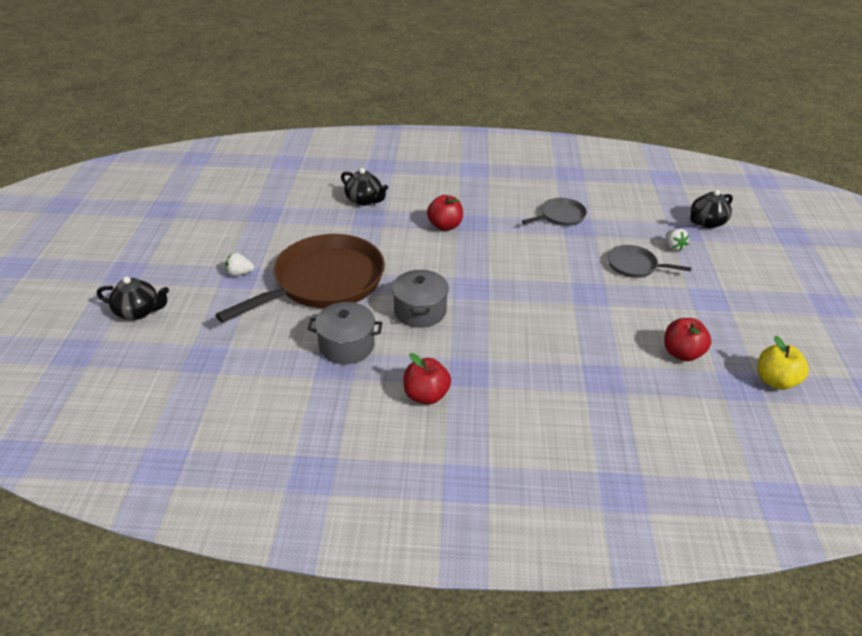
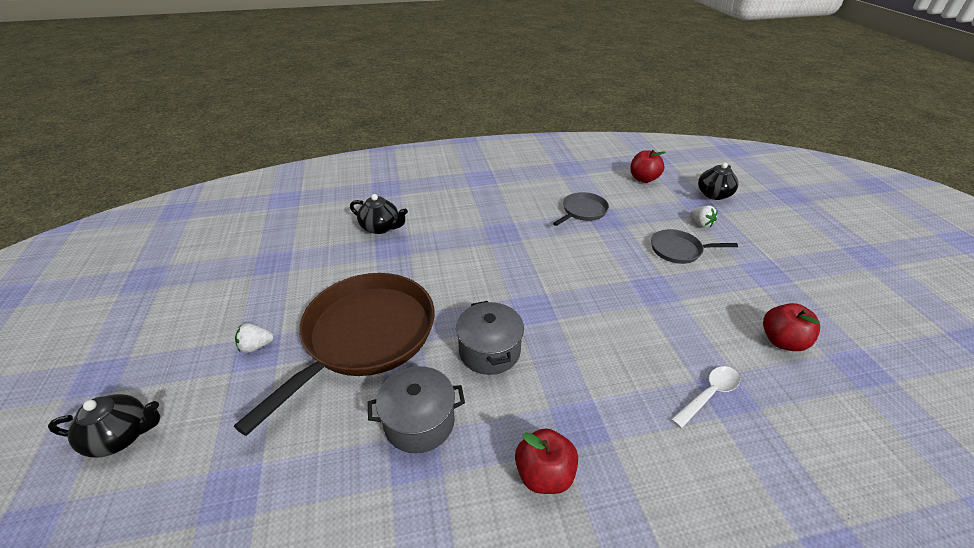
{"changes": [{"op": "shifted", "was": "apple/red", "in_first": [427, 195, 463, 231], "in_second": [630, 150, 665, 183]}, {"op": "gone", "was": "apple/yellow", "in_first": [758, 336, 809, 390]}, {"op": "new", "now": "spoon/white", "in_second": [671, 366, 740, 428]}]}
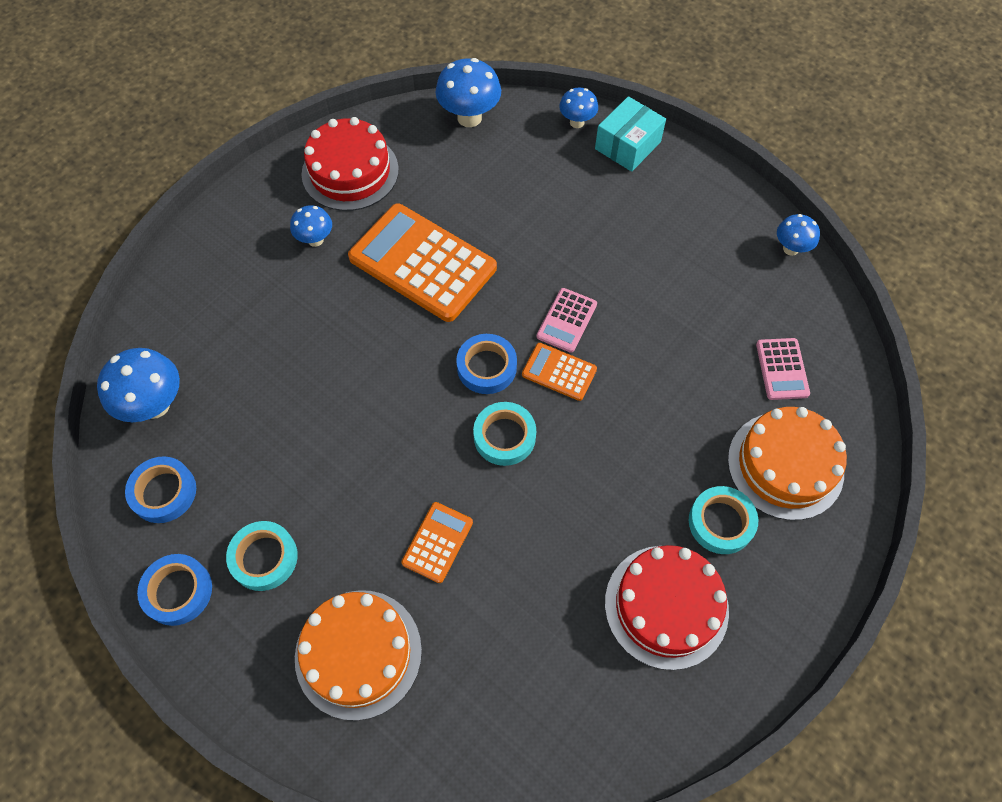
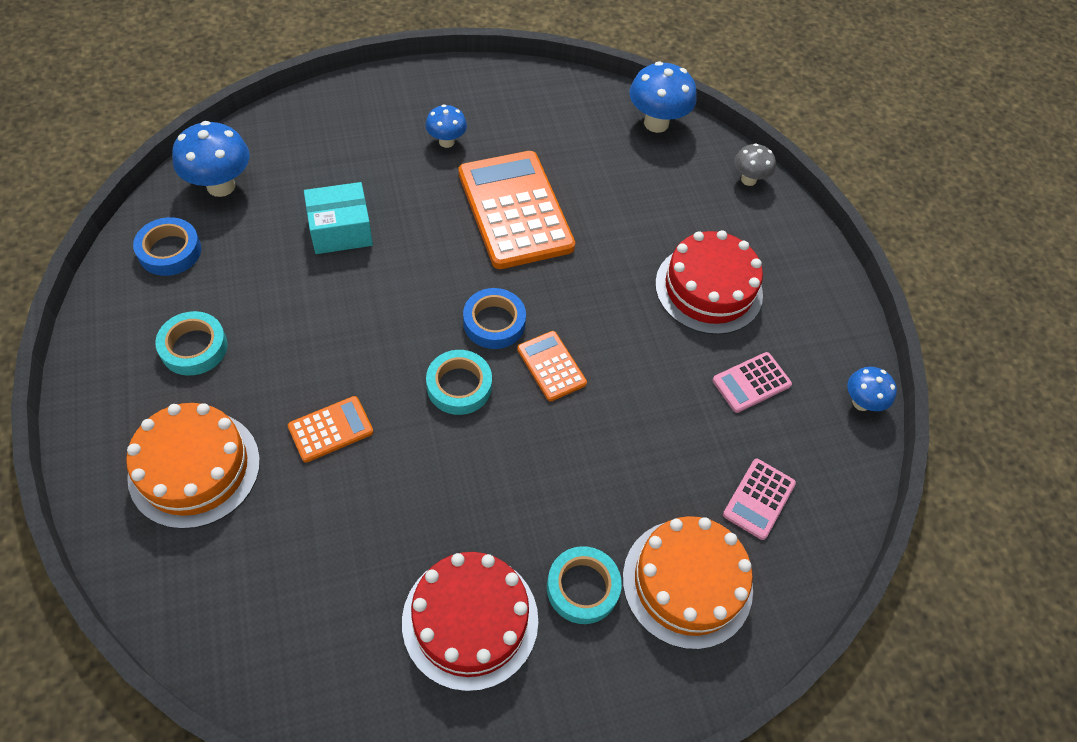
{"changes": [{"op": "gone", "was": "tape/blue", "in_first": [137, 554, 212, 626]}, {"op": "shifted", "was": "cake/red", "in_first": [302, 117, 399, 211], "in_second": [655, 230, 763, 335]}, {"op": "shifted", "was": "calculator/pink", "in_first": [537, 288, 597, 353], "in_second": [712, 352, 792, 413]}, {"op": "repainted", "was": "mushroom/blue", "now": "mushroom/grey", "in_first": [559, 88, 598, 128], "in_second": [734, 143, 776, 186]}, {"op": "shifted", "was": "box/turquoise", "in_first": [595, 96, 666, 172], "in_second": [304, 182, 373, 254]}]}
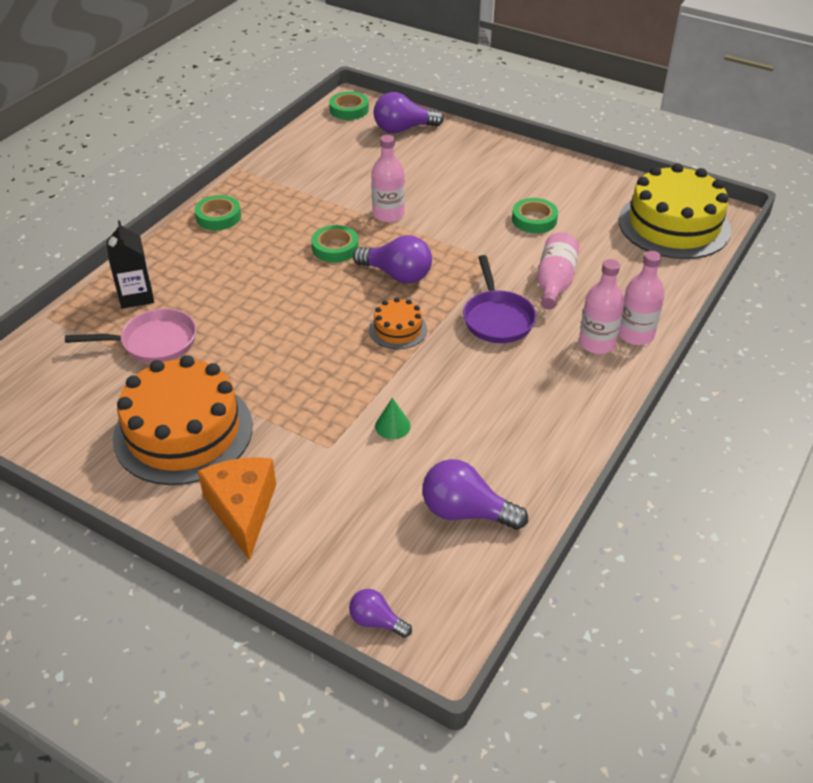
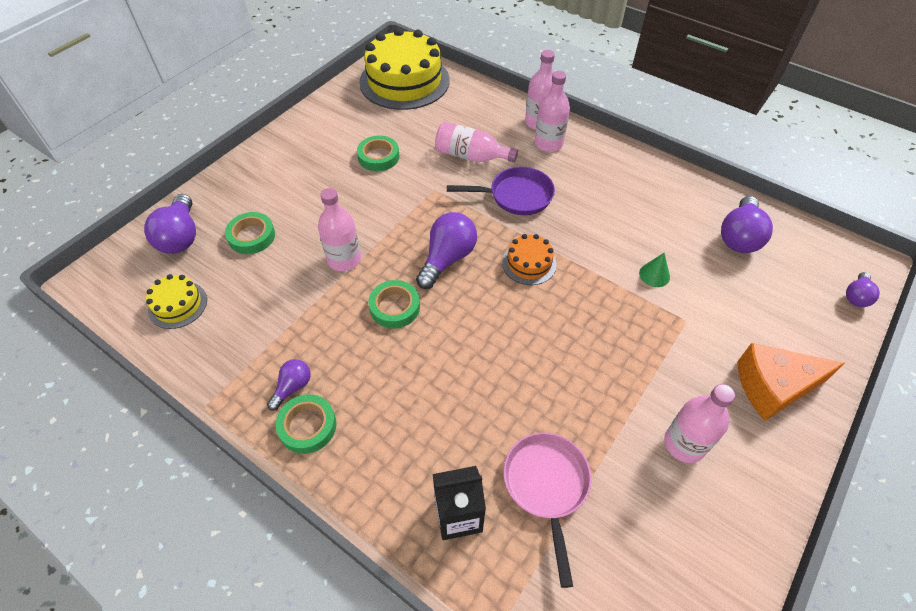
{"changes": [{"op": "swapped", "was": "cake/orange", "now": "bottle/pink", "in_first": [113, 355, 253, 485], "in_second": [664, 384, 735, 463]}, {"op": "shifted", "was": "tape/green", "in_first": [329, 91, 369, 120], "in_second": [225, 212, 275, 254]}, {"op": "new", "now": "cake/yellow", "in_second": [146, 274, 207, 329]}, {"op": "new", "now": "light bulb/purple", "in_second": [267, 359, 311, 411]}]}
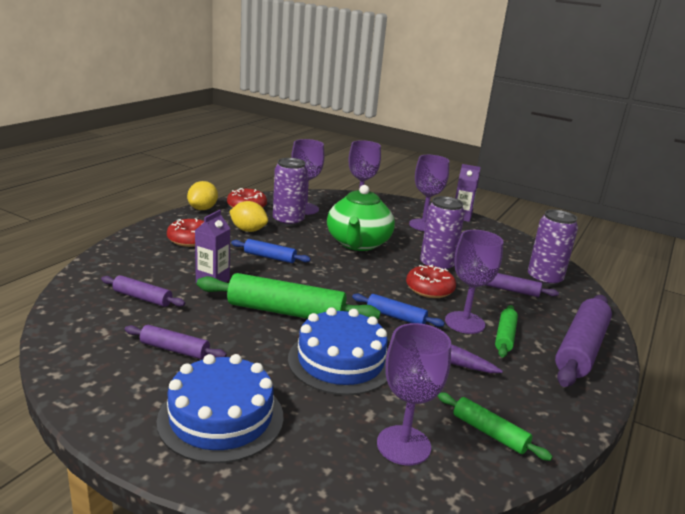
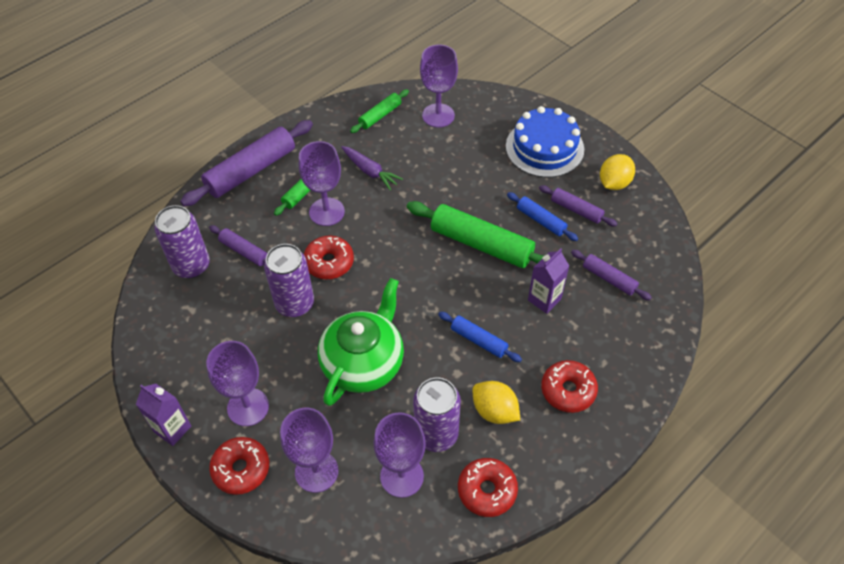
{"changes": [{"op": "shifted", "was": "lemon/yellow", "in_first": [187, 181, 218, 210], "in_second": [600, 154, 635, 190]}, {"op": "gone", "was": "cake/blue", "in_first": [288, 307, 388, 395]}, {"op": "shifted", "was": "rolling pin/blue", "in_first": [352, 294, 445, 327], "in_second": [507, 192, 578, 241]}, {"op": "rotated", "was": "rolling pin/green", "in_first": [438, 392, 553, 461], "in_second": [350, 89, 409, 133], "clockwise": 75}, {"op": "new", "now": "donut/red", "in_second": [209, 437, 269, 495]}]}
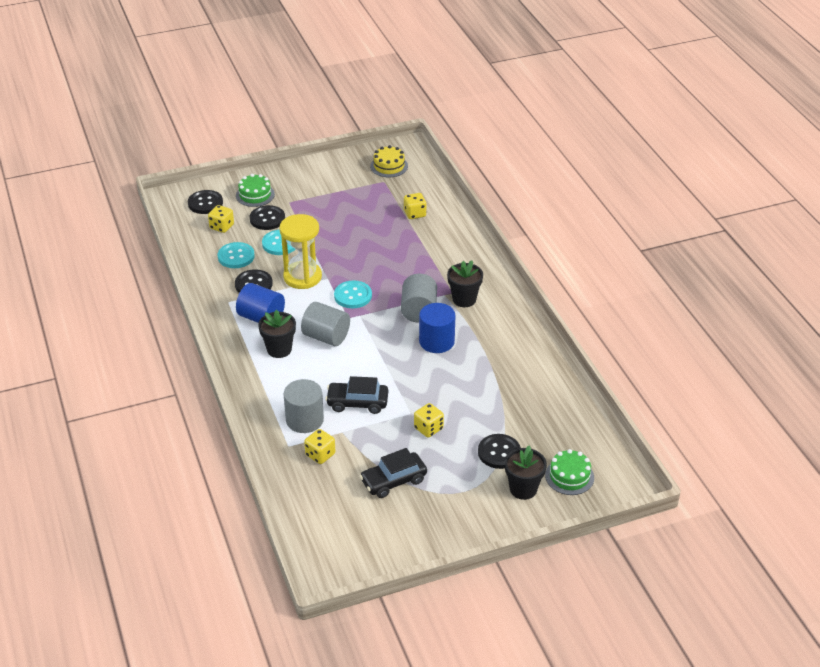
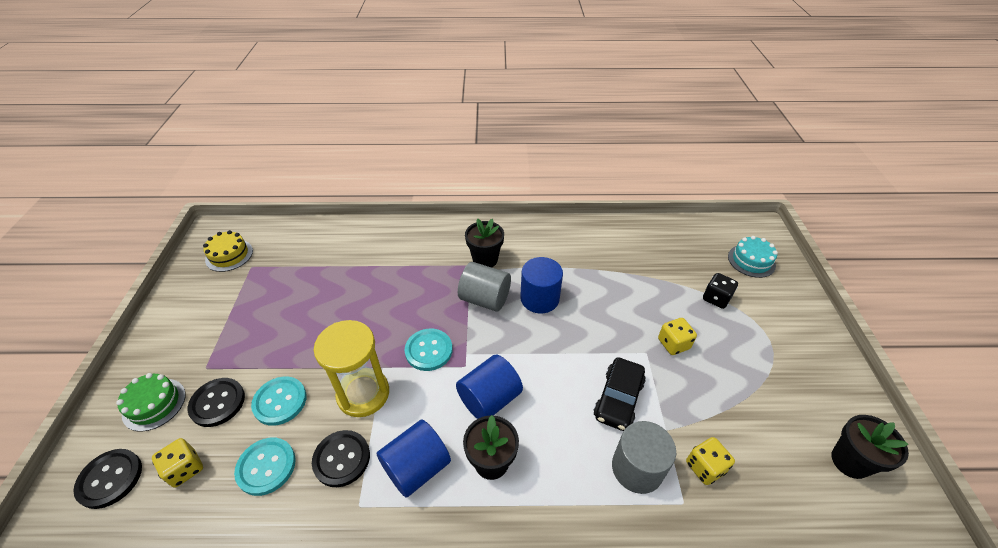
{"changes": [{"op": "repainted", "was": "cylinder/grey", "now": "cylinder/blue", "in_first": [301, 302, 350, 346], "in_second": [456, 354, 523, 419]}, {"op": "gone", "was": "car/black", "in_first": [360, 448, 427, 498]}, {"op": "gone", "was": "dice/yellow", "in_first": [404, 193, 427, 219]}, {"op": "swapped", "was": "button/black", "now": "dice/black", "in_first": [478, 434, 521, 469], "in_second": [703, 273, 738, 309]}, {"op": "shifted", "was": "flower pot/black", "in_first": [505, 446, 547, 500], "in_second": [831, 415, 909, 479]}, {"op": "repainted", "was": "cake/green", "now": "cake/turquoise", "in_first": [545, 449, 594, 495], "in_second": [728, 236, 778, 278]}]}
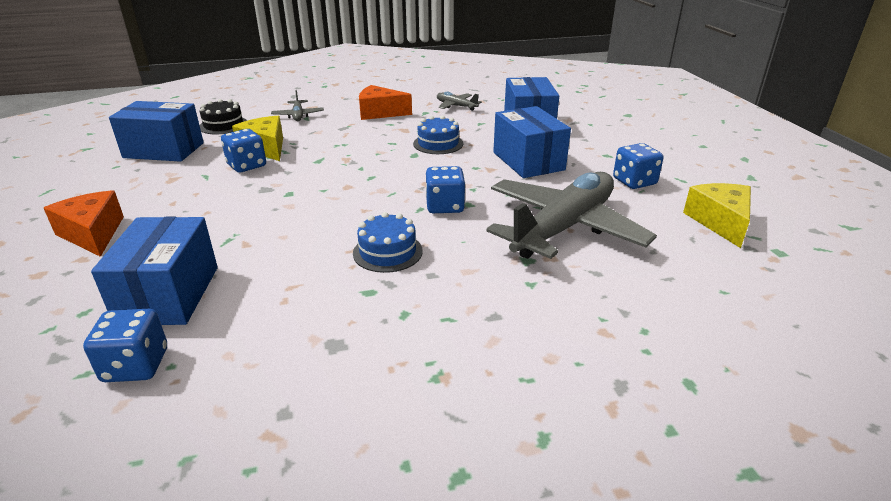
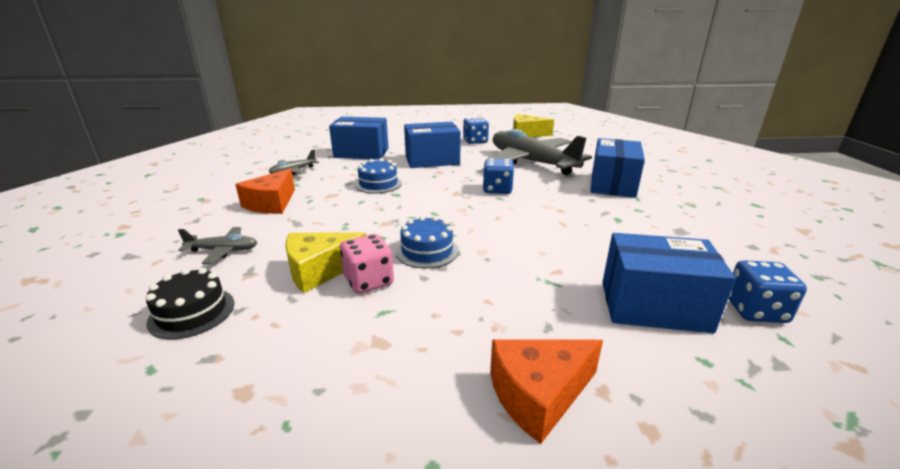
{"changes": [{"op": "shifted", "was": "box/blue", "in_first": [109, 101, 204, 162], "in_second": [590, 138, 645, 198]}, {"op": "repainted", "was": "dice/blue", "now": "dice/pink", "in_first": [221, 129, 266, 173], "in_second": [340, 234, 394, 294]}, {"op": "shifted", "was": "cake/blue", "in_first": [353, 212, 423, 273], "in_second": [396, 216, 459, 268]}]}
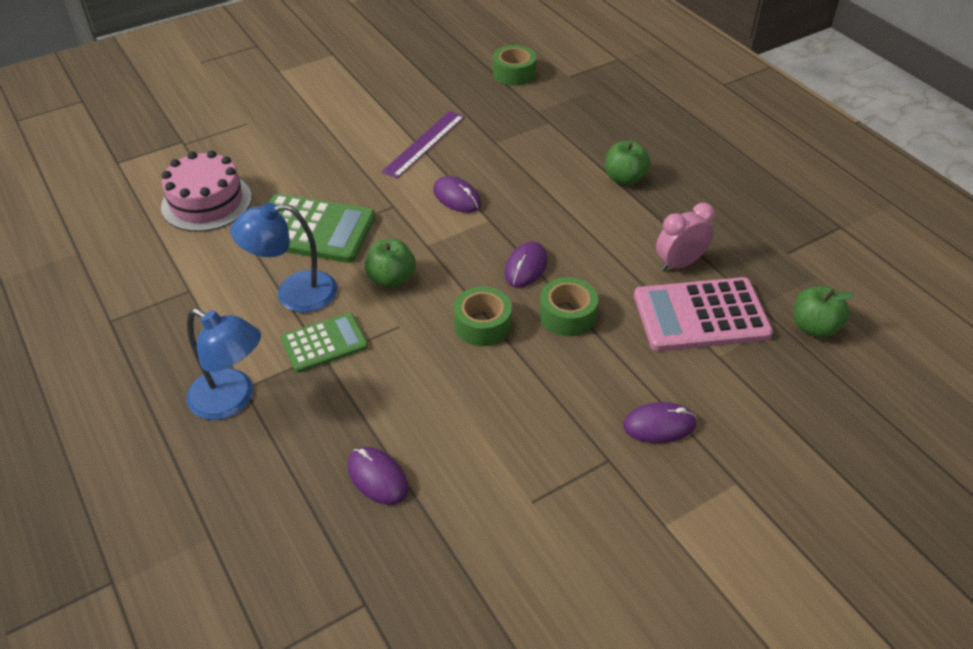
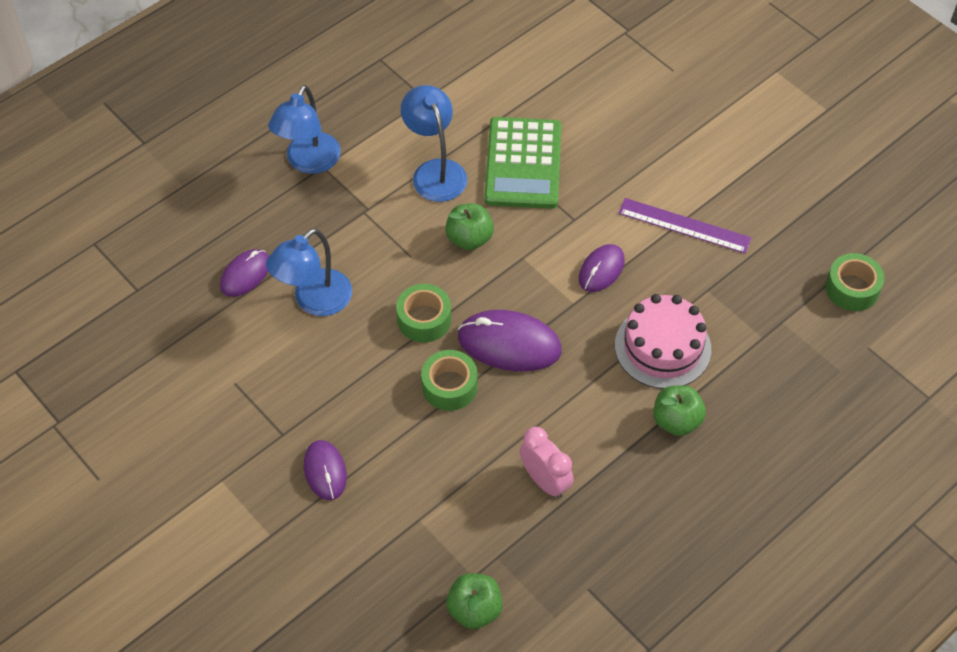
{"changes": [{"op": "shifted", "was": "cake/pink", "in_first": [161, 150, 252, 232], "in_second": [615, 294, 711, 389]}, {"op": "gone", "was": "calculator/green", "in_first": [281, 313, 368, 373]}, {"op": "scaled", "was": "mouse/purple", "in_first": [504, 242, 548, 287], "in_second": [458, 310, 562, 371], "ratio": 1.64}, {"op": "gone", "was": "calculator/pink", "in_first": [634, 277, 773, 351]}, {"op": "new", "now": "lamp/blue", "in_second": [266, 228, 352, 316]}]}
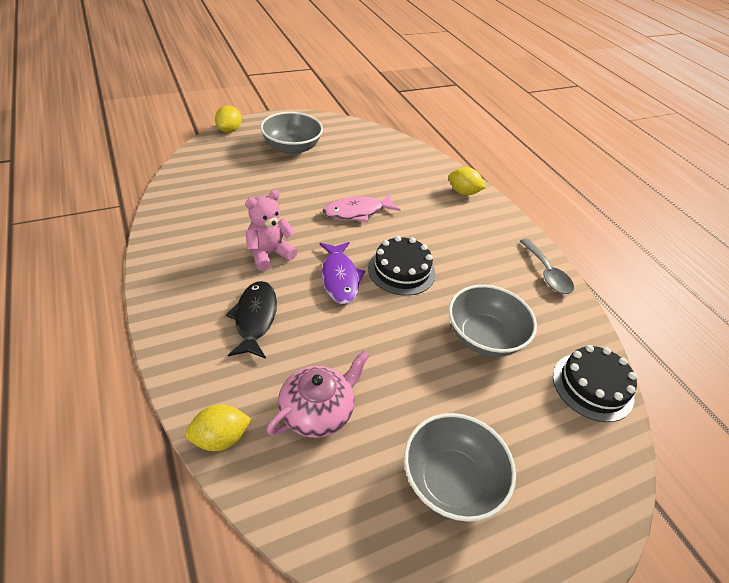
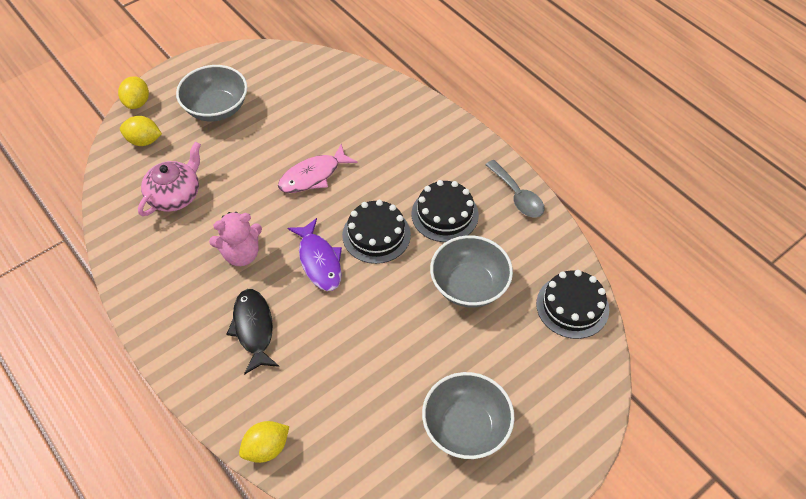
{"changes": [{"op": "rotated", "was": "teddy bear/pink", "in_first": [245, 190, 298, 271], "in_second": [209, 212, 262, 266], "clockwise": -150}, {"op": "shifted", "was": "teapot/pink", "in_first": [266, 351, 370, 438], "in_second": [138, 142, 201, 216]}, {"op": "shifted", "was": "lemon/yellow", "in_first": [448, 167, 486, 195], "in_second": [120, 116, 162, 146]}, {"op": "new", "now": "cake/black", "in_second": [412, 180, 479, 242]}]}
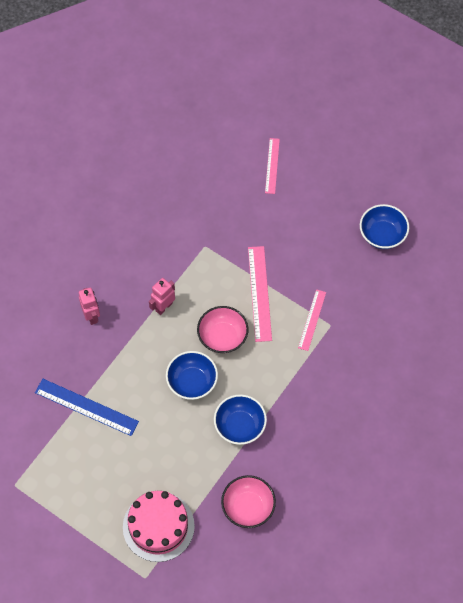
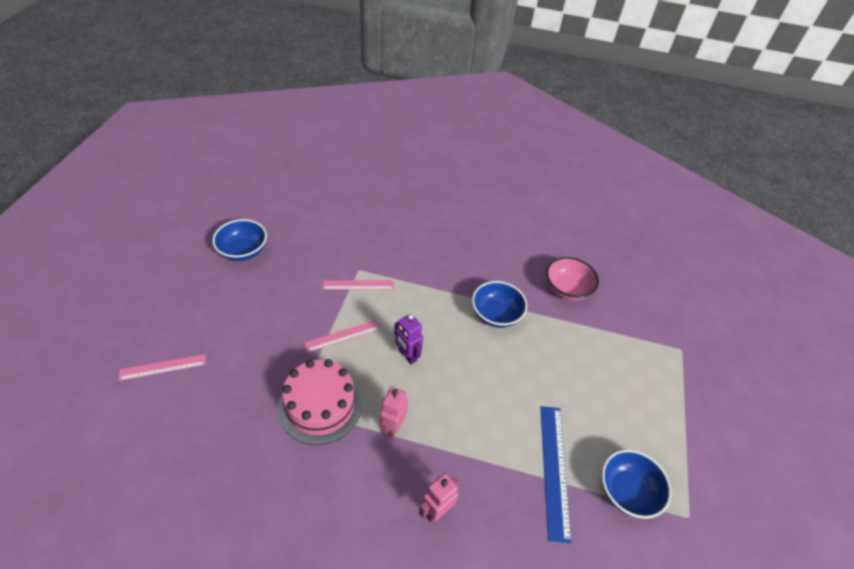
{"changes": [{"op": "shifted", "was": "cake/pink", "in_first": [123, 491, 195, 562], "in_second": [278, 359, 362, 445]}, {"op": "rotated", "was": "robot/pink", "in_first": [149, 278, 175, 315], "in_second": [380, 387, 408, 438], "clockwise": 90}, {"op": "shifted", "was": "bowl/blue", "in_first": [166, 351, 218, 400], "in_second": [602, 449, 671, 519]}, {"op": "swapped", "was": "bowl/pink", "now": "robot/purple", "in_first": [197, 306, 249, 353], "in_second": [394, 314, 423, 364]}, {"op": "scaled", "was": "ruler/pink", "in_first": [248, 246, 272, 342], "in_second": [304, 320, 380, 352], "ratio": 0.64}]}
